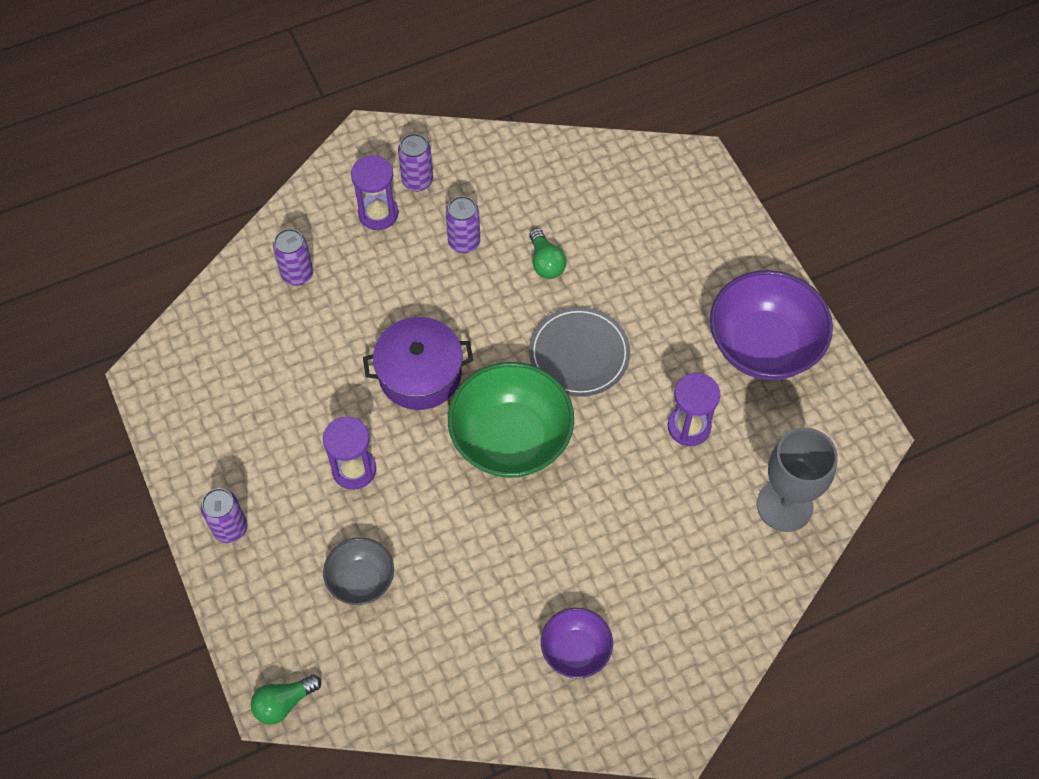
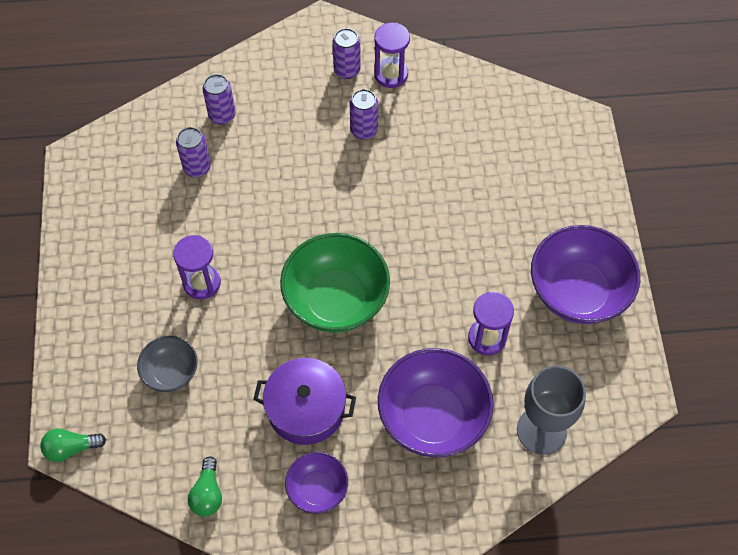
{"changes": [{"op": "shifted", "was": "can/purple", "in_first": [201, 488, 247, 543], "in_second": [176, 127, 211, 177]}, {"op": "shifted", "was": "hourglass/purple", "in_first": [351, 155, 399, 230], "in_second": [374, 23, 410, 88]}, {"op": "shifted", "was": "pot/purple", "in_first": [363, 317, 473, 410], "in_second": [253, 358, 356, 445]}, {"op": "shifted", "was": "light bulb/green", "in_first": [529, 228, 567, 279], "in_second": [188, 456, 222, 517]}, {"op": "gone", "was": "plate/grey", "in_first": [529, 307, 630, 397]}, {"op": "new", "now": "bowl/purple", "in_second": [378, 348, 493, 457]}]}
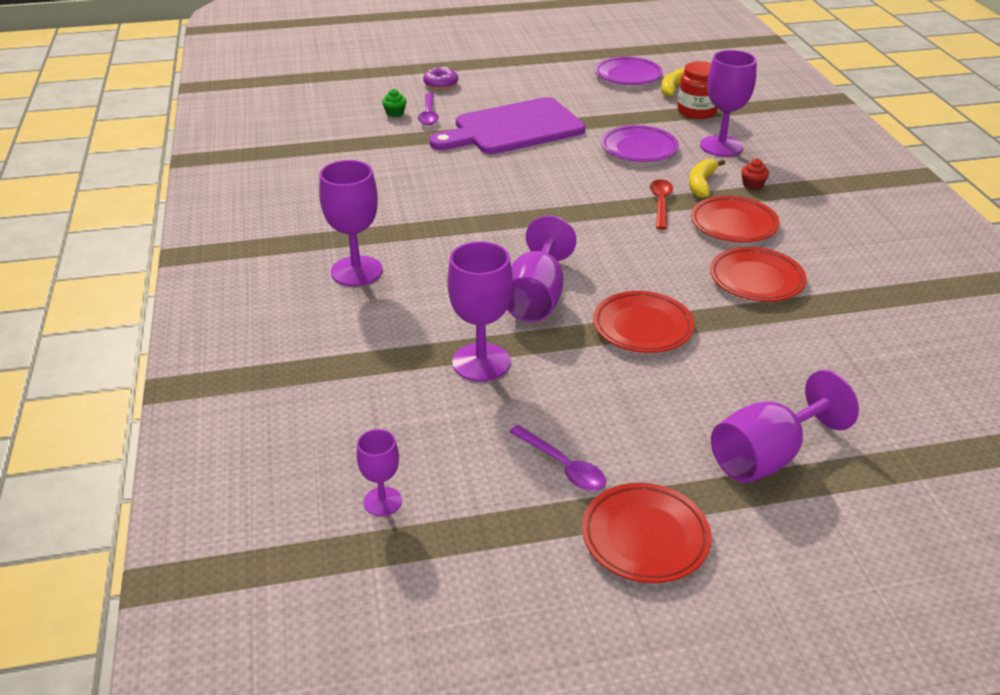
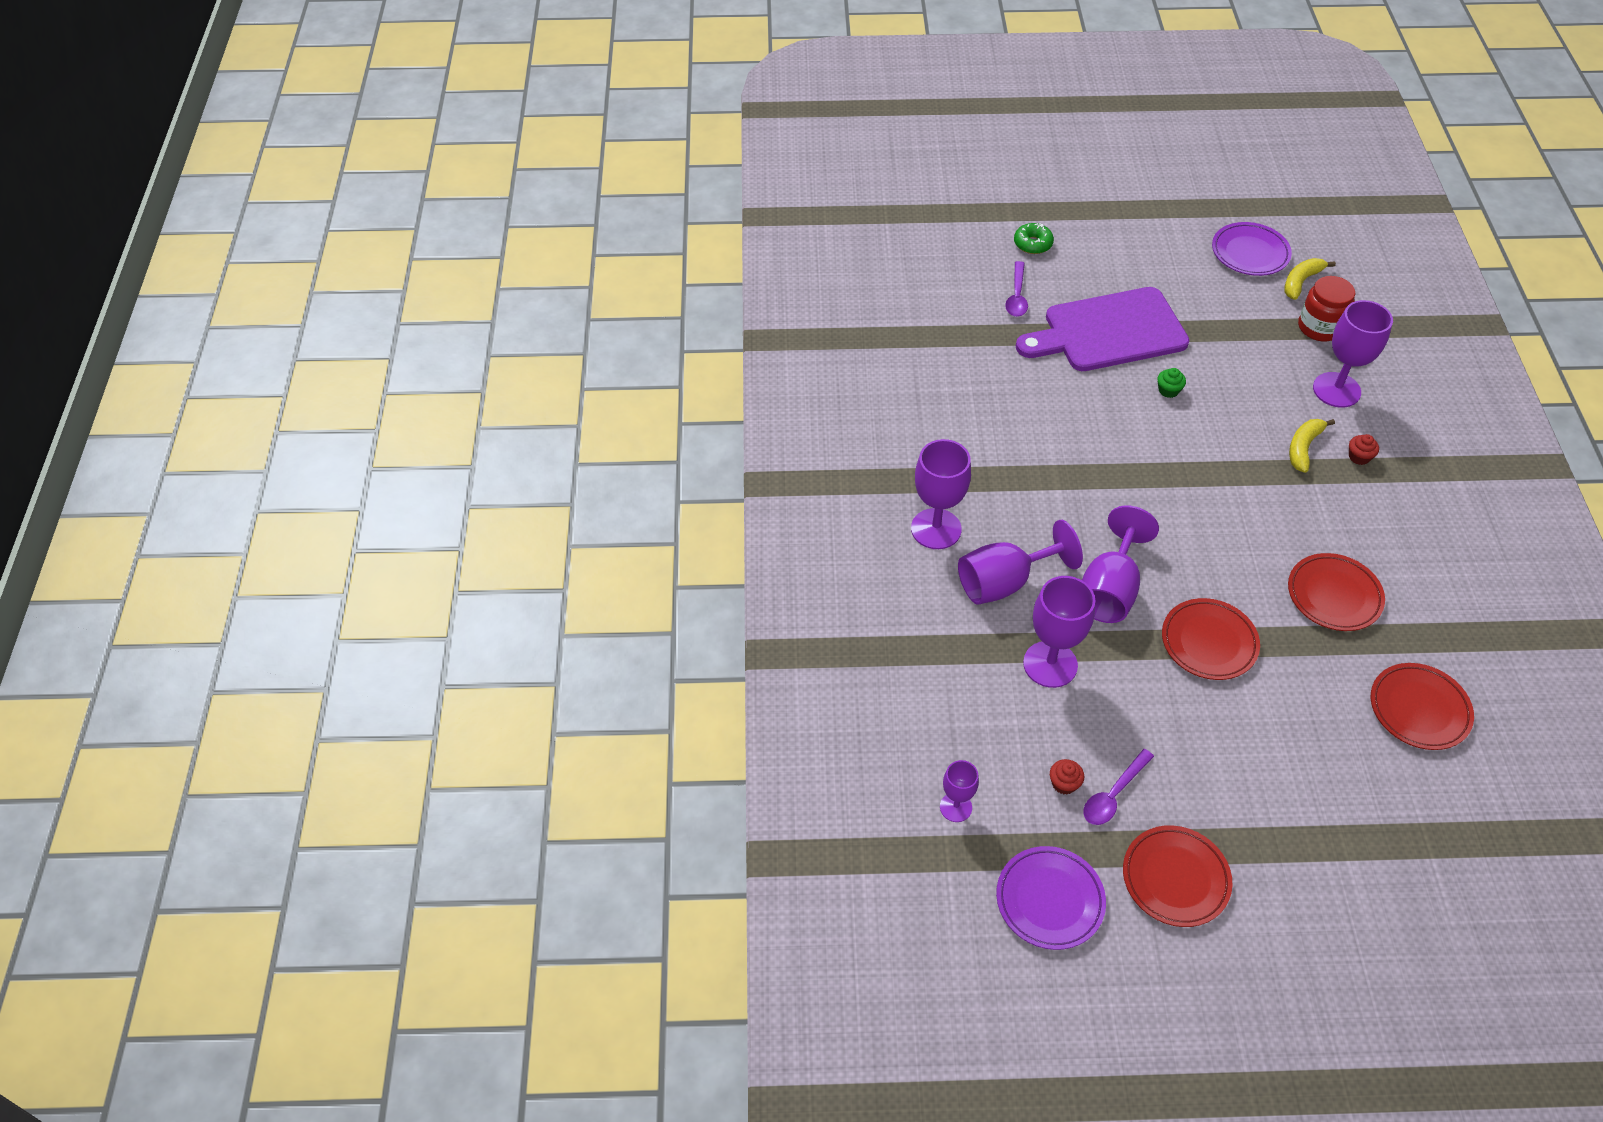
{"changes": [{"op": "shifted", "was": "cupcake/green", "in_first": [382, 89, 407, 117], "in_second": [1157, 368, 1186, 398]}, {"op": "repainted", "was": "donut/purple", "now": "donut/green", "in_first": [423, 67, 458, 90], "in_second": [1014, 223, 1054, 254]}, {"op": "rotated", "was": "spoon/purple", "in_first": [509, 425, 606, 491], "in_second": [1084, 749, 1154, 825], "clockwise": 75}, {"op": "shifted", "was": "plate/purple", "in_first": [601, 125, 679, 162], "in_second": [996, 846, 1106, 950]}, {"op": "gone", "was": "spoon/red", "in_first": [650, 179, 673, 230]}, {"op": "shifted", "was": "plate/red", "in_first": [691, 196, 780, 243], "in_second": [1371, 663, 1474, 750]}, {"op": "shifted", "was": "goblet/purple", "in_first": [711, 370, 859, 483], "in_second": [958, 520, 1083, 605]}, {"op": "new", "now": "cupcake/red", "in_second": [1050, 759, 1084, 794]}]}
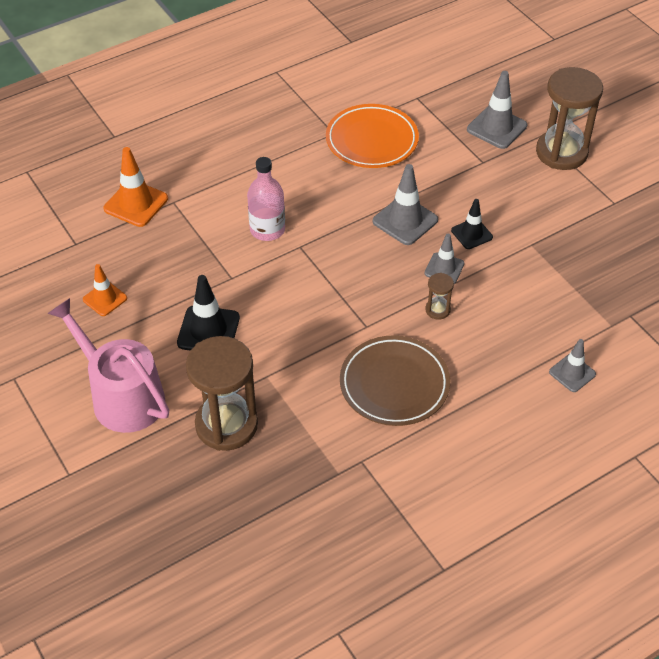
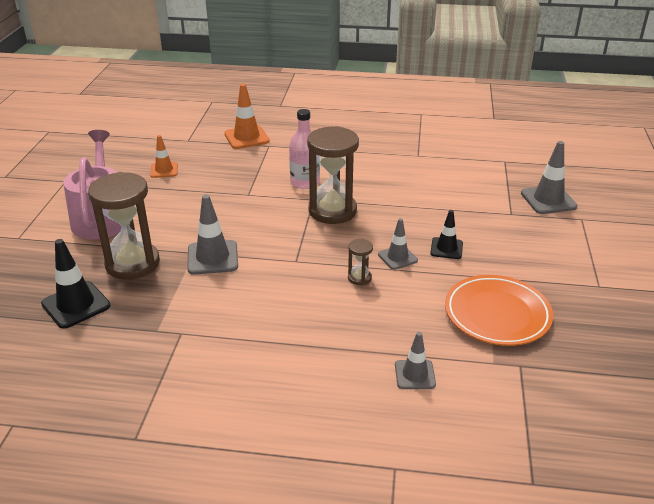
{"changes": [{"op": "shifted", "was": "traffic cone/black", "in_first": [177, 275, 240, 351], "in_second": [41, 239, 110, 329]}, {"op": "shifted", "was": "plate/orange", "in_first": [326, 104, 419, 168], "in_second": [445, 275, 553, 346]}, {"op": "gone", "was": "plate/brown", "in_first": [340, 335, 450, 426]}, {"op": "shifted", "was": "traffic cone/grey", "in_first": [373, 164, 438, 245], "in_second": [187, 195, 238, 275]}, {"op": "shifted", "was": "hourglass/brown", "in_first": [536, 67, 603, 170], "in_second": [307, 126, 359, 224]}]}
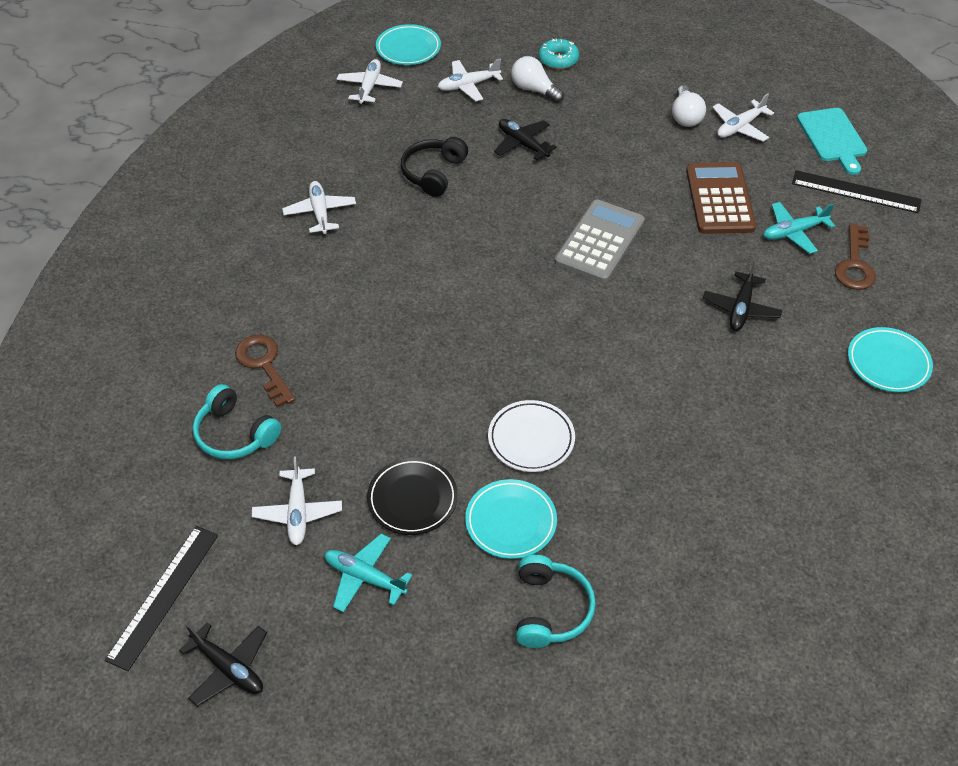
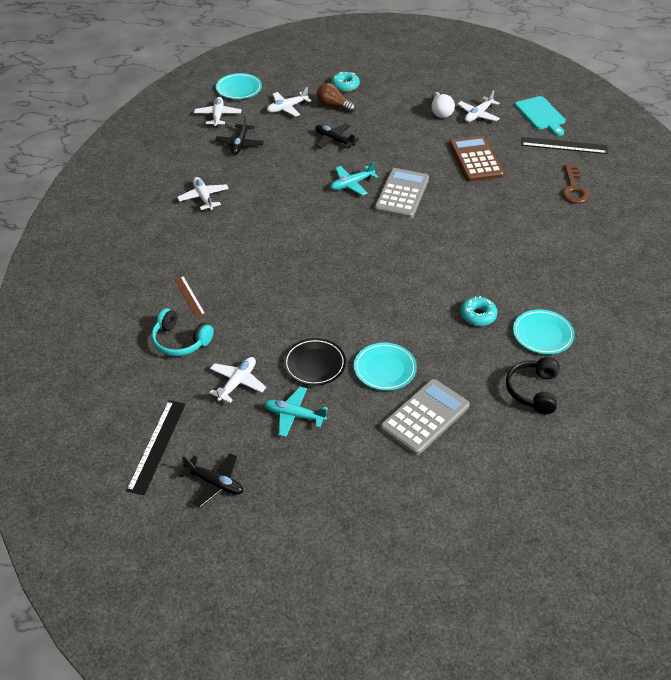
{"changes": [{"op": "swapped", "was": "key/brown", "now": "ruler/brown", "in_first": [235, 335, 296, 407], "in_second": [174, 276, 206, 318]}, {"op": "rotated", "was": "plane/white", "in_first": [252, 456, 342, 545], "in_second": [209, 357, 266, 403], "clockwise": -135}, {"op": "shifted", "was": "headphones/black", "in_first": [401, 137, 468, 197], "in_second": [506, 357, 560, 415]}, {"op": "gone", "was": "plate/white", "in_first": [488, 400, 575, 472]}, {"op": "repainted", "was": "light bulb/white", "now": "light bulb/brown", "in_first": [511, 56, 564, 103], "in_second": [316, 83, 356, 112]}, {"op": "swapped", "was": "headphones/turquoise", "now": "calculator/grey", "in_first": [516, 555, 596, 648], "in_second": [380, 379, 470, 455]}, {"op": "shifted", "was": "plane/black", "in_first": [703, 262, 782, 331], "in_second": [215, 116, 264, 155]}, {"op": "shifted", "was": "plane/turquoise", "in_first": [763, 202, 835, 254], "in_second": [330, 162, 378, 195]}, {"op": "shifted", "was": "plate/turquoise", "in_first": [848, 327, 933, 392], "in_second": [513, 309, 575, 354]}, {"op": "new", "now": "donut/turquoise", "in_second": [460, 296, 498, 326]}]}
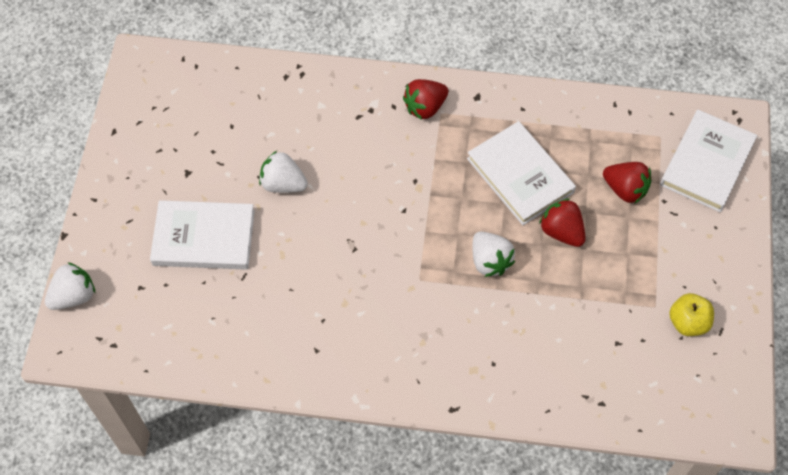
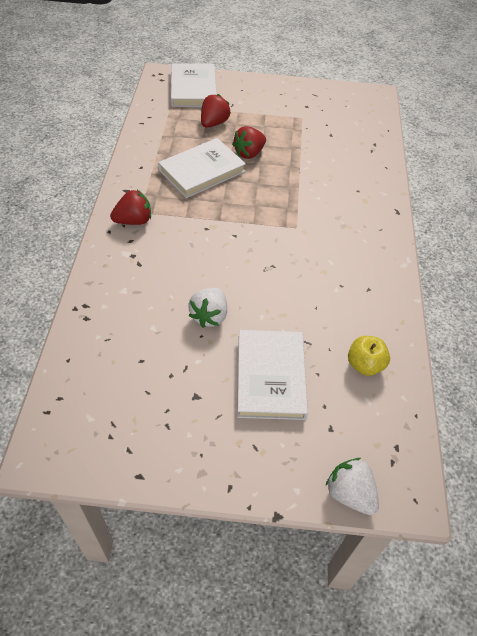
{"changes": [{"op": "rotated", "was": "strawberry/red", "in_first": [403, 79, 448, 120], "in_second": [110, 190, 151, 225], "clockwise": -75}, {"op": "gone", "was": "strawberry/white", "in_first": [472, 231, 515, 277]}, {"op": "rotated", "was": "book/white", "in_first": [660, 110, 757, 212], "in_second": [171, 63, 216, 107], "clockwise": 60}, {"op": "shifted", "was": "apple/yellow", "in_first": [669, 293, 714, 336], "in_second": [348, 336, 390, 376]}]}
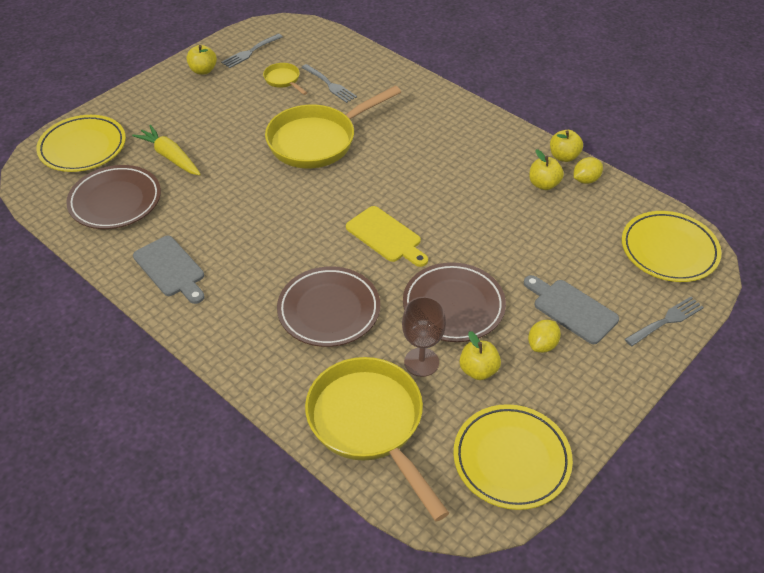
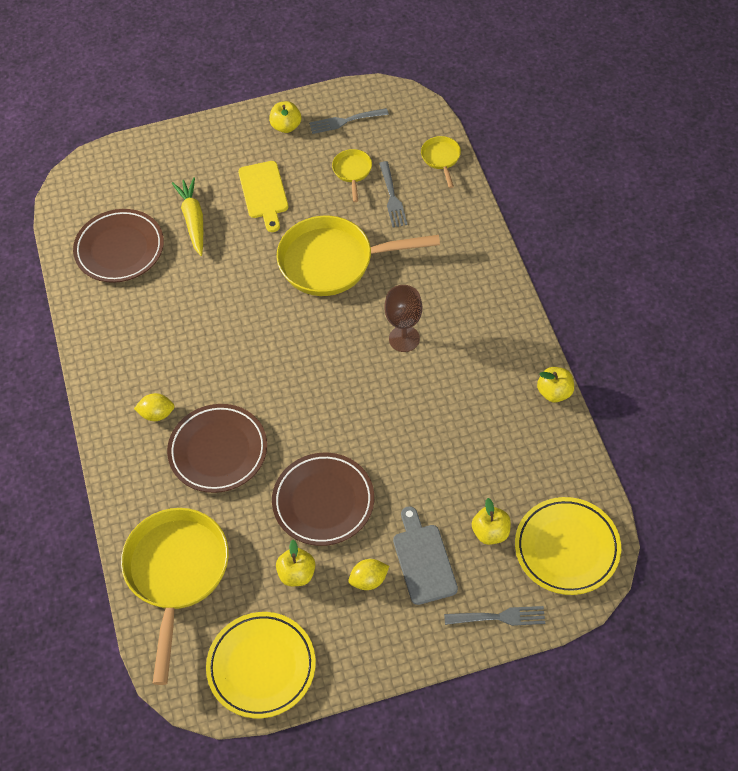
{"changes": [{"op": "gone", "was": "plate/yellow", "in_first": [36, 115, 126, 172]}, {"op": "gone", "was": "cutting board/grey", "in_first": [133, 236, 204, 304]}, {"op": "shifted", "was": "cutting board/yellow", "in_first": [346, 206, 428, 267], "in_second": [238, 161, 288, 232]}, {"op": "shifted", "was": "goblet/brown", "in_first": [402, 297, 446, 377], "in_second": [384, 285, 422, 352]}, {"op": "shifted", "was": "apple/yellow", "in_first": [529, 149, 564, 190], "in_second": [472, 498, 511, 545]}, {"op": "shifted", "was": "lemon/yellow", "in_first": [574, 157, 603, 184], "in_second": [134, 393, 175, 421]}, {"op": "new", "now": "pan/yellow", "in_second": [421, 136, 461, 188]}]}
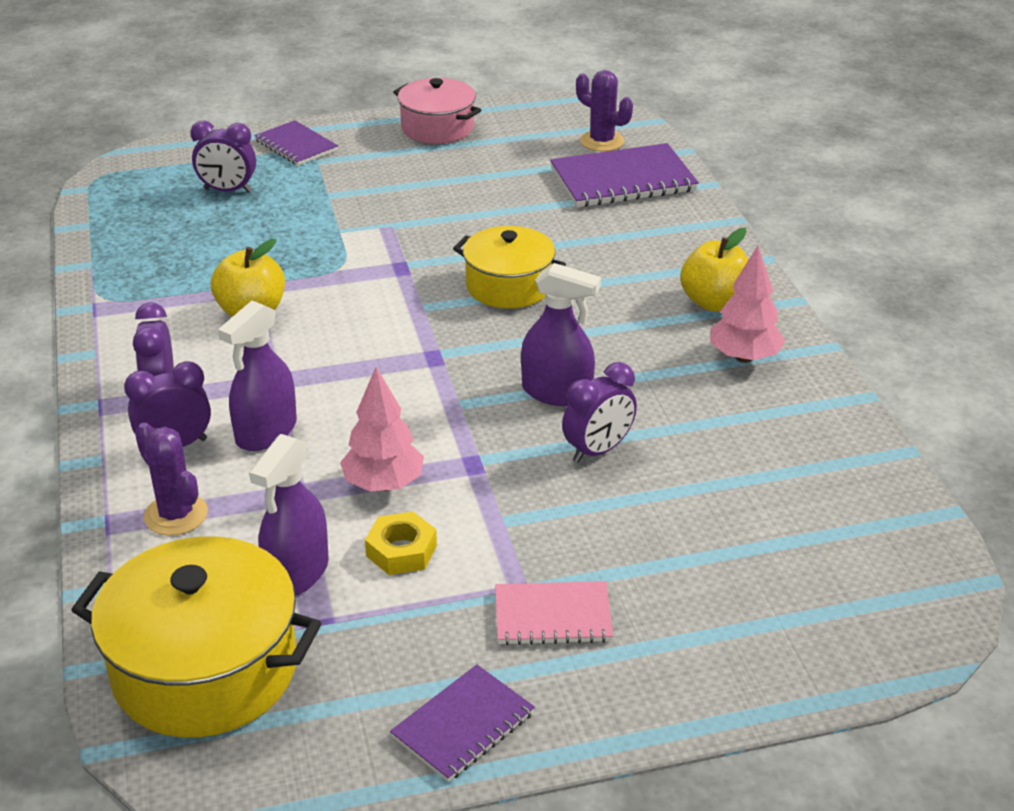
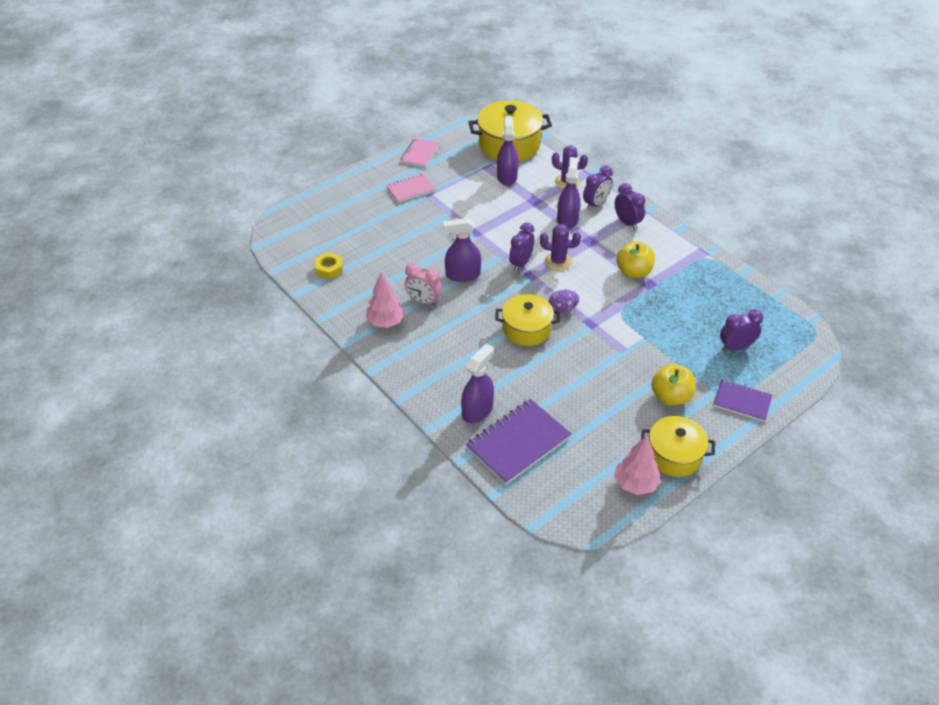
{"changes": [{"op": "shifted", "was": "tree/pink", "in_first": [340, 367, 424, 492], "in_second": [614, 436, 661, 495]}, {"op": "shifted", "was": "nut/yellow", "in_first": [365, 512, 437, 575], "in_second": [315, 252, 343, 279]}, {"op": "repainted", "was": "notebook/purple", "now": "notebook/pink", "in_first": [390, 664, 535, 782], "in_second": [400, 138, 439, 167]}, {"op": "repainted", "was": "pot/pink", "now": "pot/yellow", "in_first": [393, 78, 481, 144], "in_second": [641, 416, 715, 477]}, {"op": "shifted", "was": "clock/purple", "in_first": [562, 362, 637, 463], "in_second": [509, 223, 534, 272]}, {"op": "shifted", "was": "cactus/purple", "in_first": [576, 70, 633, 152], "in_second": [540, 224, 581, 270]}, {"op": "shifted", "was": "apple/yellow", "in_first": [681, 228, 749, 312], "in_second": [651, 364, 695, 406]}, {"op": "new", "now": "clock/pink", "in_second": [405, 263, 442, 306]}, {"op": "new", "now": "spray bottle/purple", "in_second": [461, 344, 494, 423]}, {"op": "new", "now": "egg/purple", "in_second": [549, 290, 579, 314]}]}
